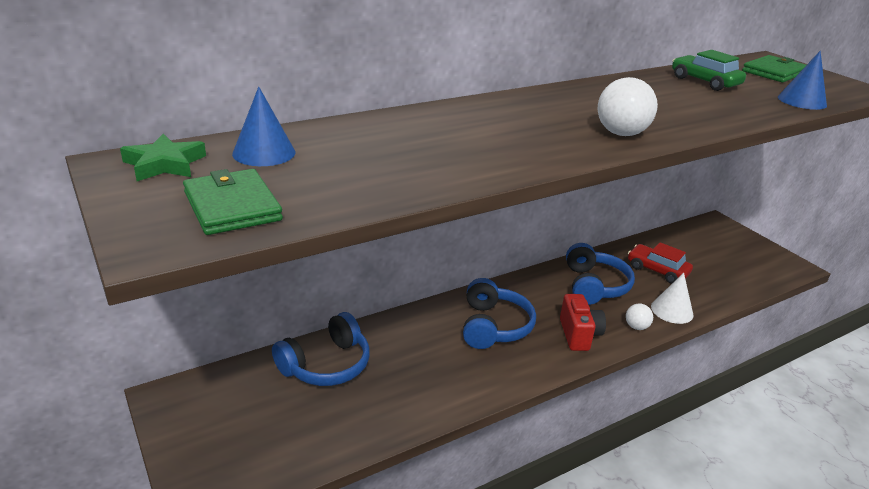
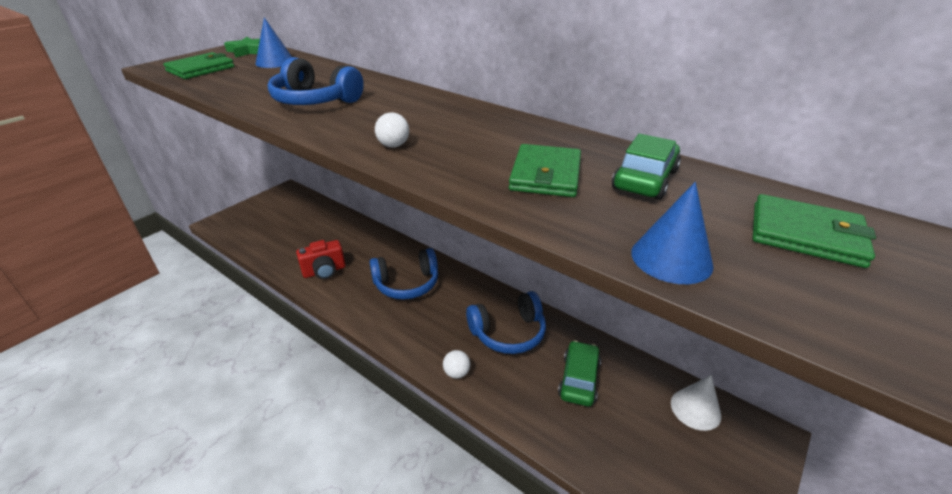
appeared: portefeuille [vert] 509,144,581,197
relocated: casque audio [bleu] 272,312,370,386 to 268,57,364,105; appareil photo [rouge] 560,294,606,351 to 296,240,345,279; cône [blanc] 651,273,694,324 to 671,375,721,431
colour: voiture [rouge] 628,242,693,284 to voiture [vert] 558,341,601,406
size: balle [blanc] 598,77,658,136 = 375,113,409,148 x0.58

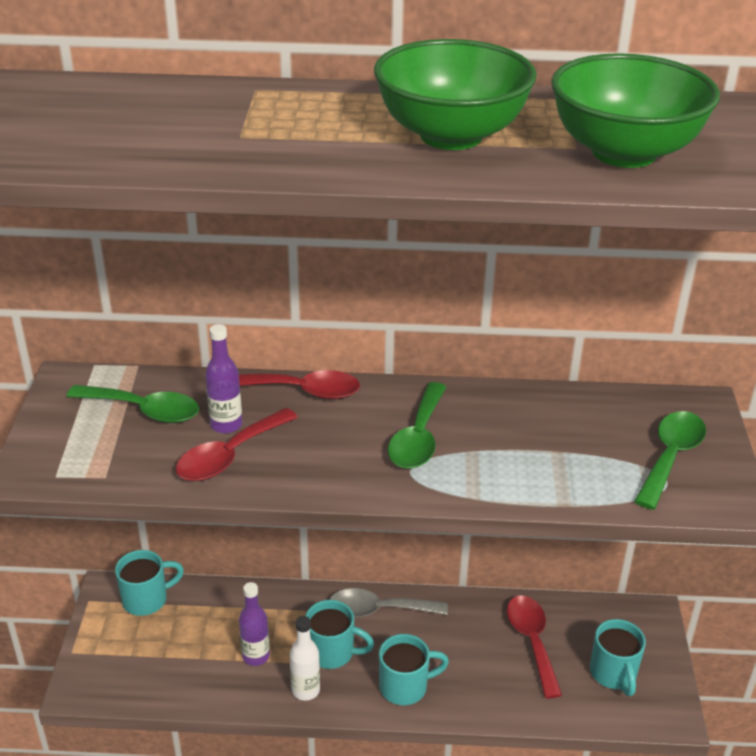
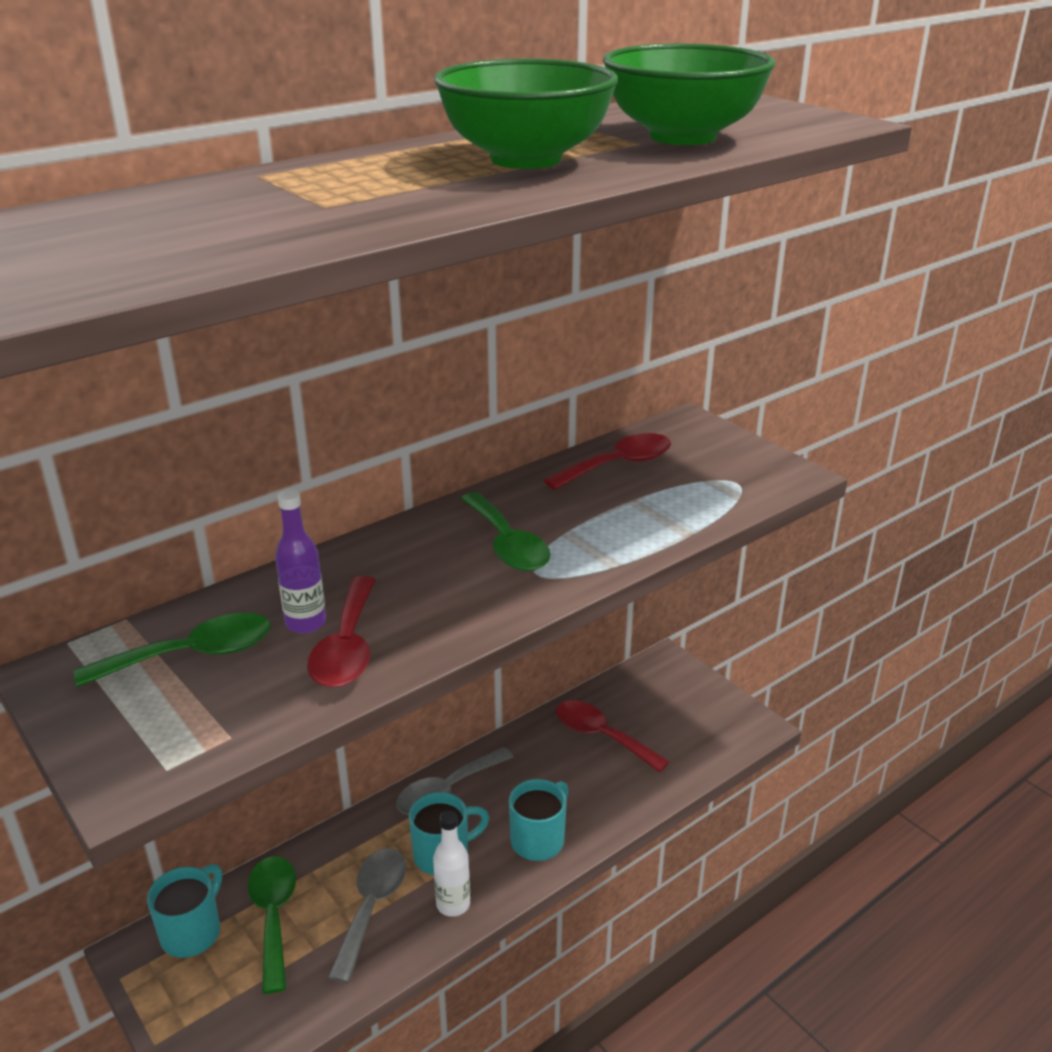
missing: tasse [turquoise] 590,619,646,696
relocated: cuillère [rouge] 239,370,360,399 to 544,433,671,490; cuillère [vert] 634,411,706,510 to 248,856,296,994
exchanged: bouteille [violet] 239,582,270,666 to cuillère [gris] 328,848,406,983

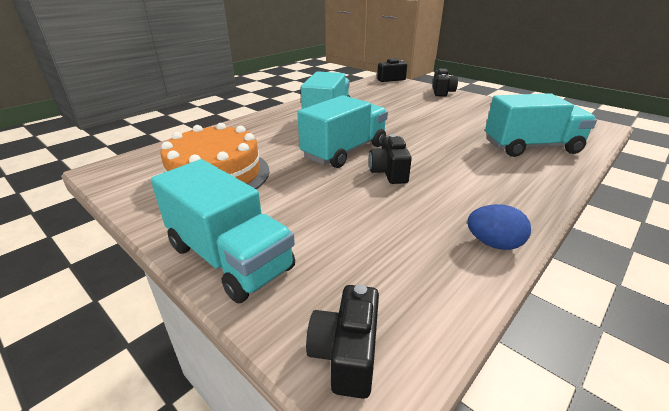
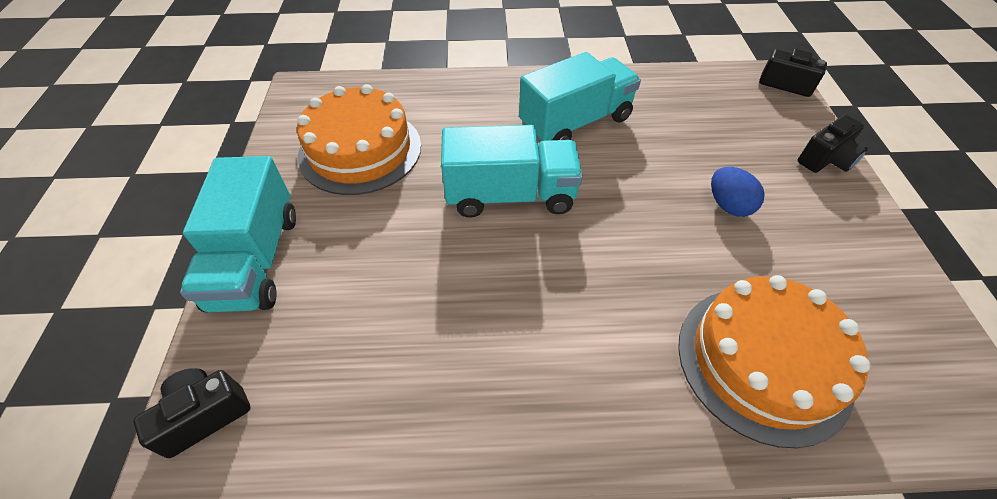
missing: appareil photo [noir] 369,134,412,184
relocated: œuf [bleu] 467,204,531,250 to 711,167,765,217
exchanged: camion [turquoise] 485,93,597,157 to gâteau [orange] 678,275,870,448

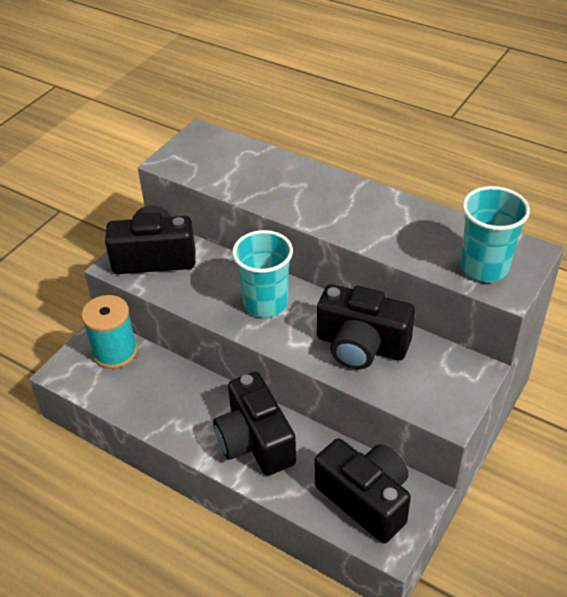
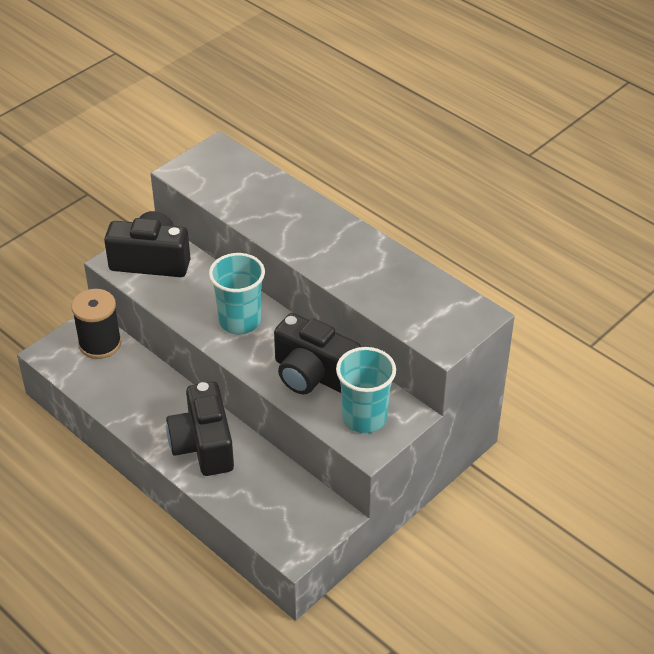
missing: appareil photo [noir] 315,438,411,543
relocated: gobelet [turquoise] 461,186,530,282 to 336,347,396,433
colour: bobine [turquoise] 81,295,138,369 to bobine [noir] 71,289,122,359

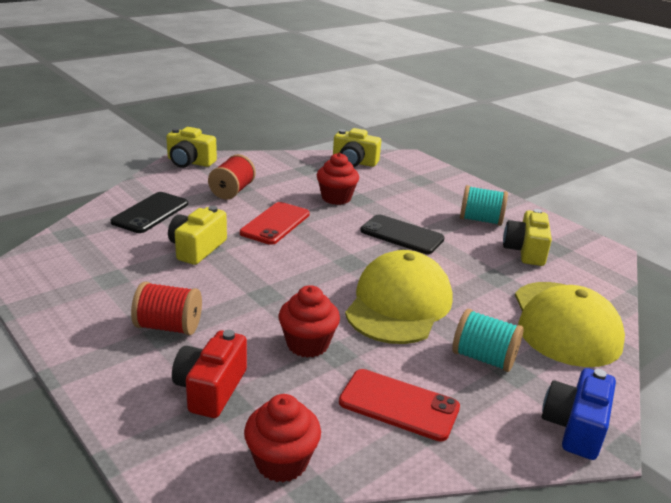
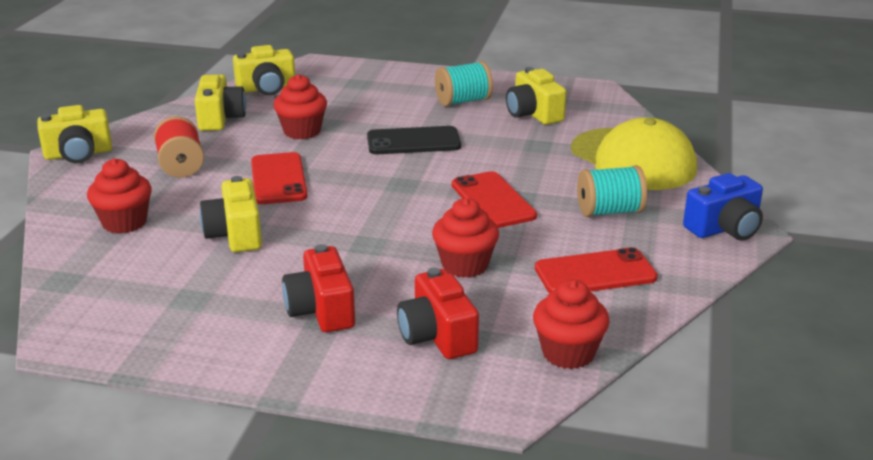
appeared: appareil photo [jaune] 195,74,246,131
exchanged: téléphone [noir] 111,192,188,233 to muffin [rouge] 87,158,152,234; bobine [rouge] 131,282,202,335 to appareil photo [rouge] 282,244,355,332; casquette [jaune] 345,250,452,344 to téléphone [rouge] 452,171,537,228
spun: appareil photo [bleu] 542,368,616,460 = 683,173,763,240 105 degrees counterclockwise

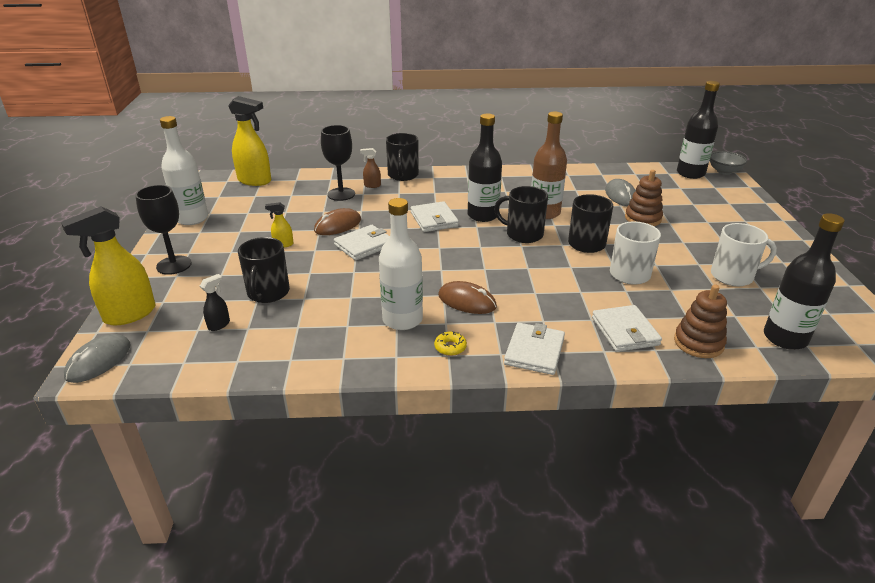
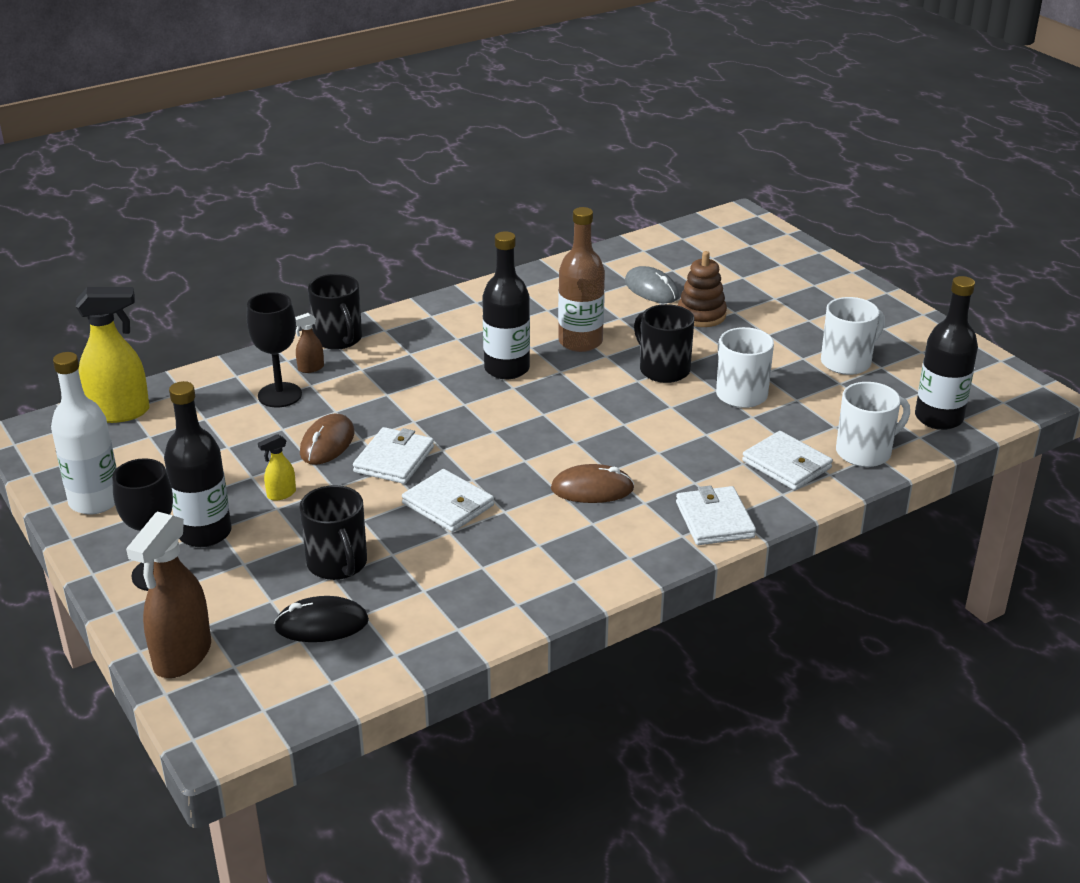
missing: souris [gris] 64,334,131,383; bouteille [blanc] 379,198,423,330; beignet [jaune] 434,331,467,356; tasse [noir] 494,186,548,243; bol [gris] 710,151,747,175
relocated: portefeuille [blanc] 411,201,459,232 to 402,469,494,532; bouteille [noir] 677,81,720,179 to 164,381,232,547
exchanged: vaporisateur [noir] 200,274,230,331 to souris [noir] 274,596,369,642; jouet à empiler [marron] 674,284,727,358 to tasse [blanc] 836,382,910,467
colour: vaporisateur [jaune] 61,206,156,326 to vaporisateur [marron] 126,511,211,678

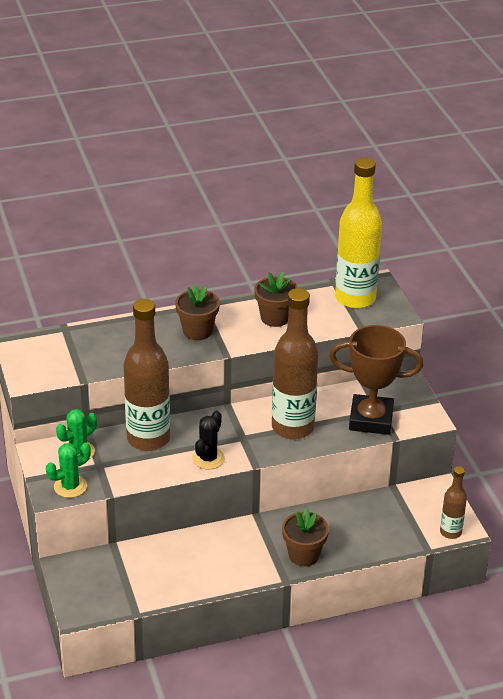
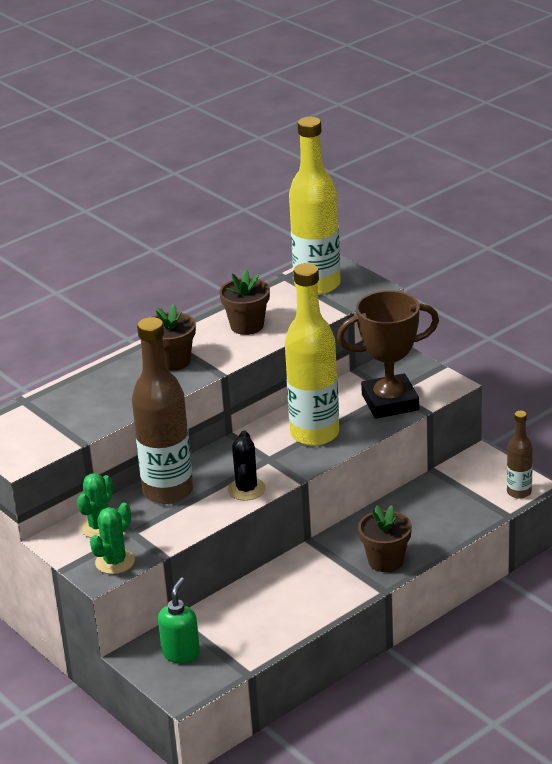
appeared: distributeur de savon [vert] 158,577,200,663
colour: bouteille [marron] 272,288,318,439 to bouteille [jaune] 285,263,339,446

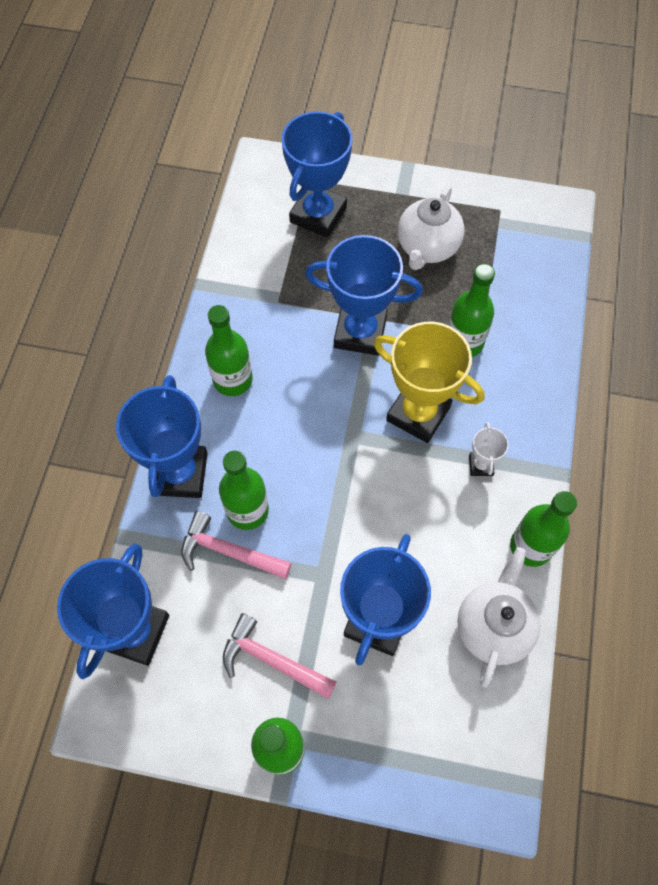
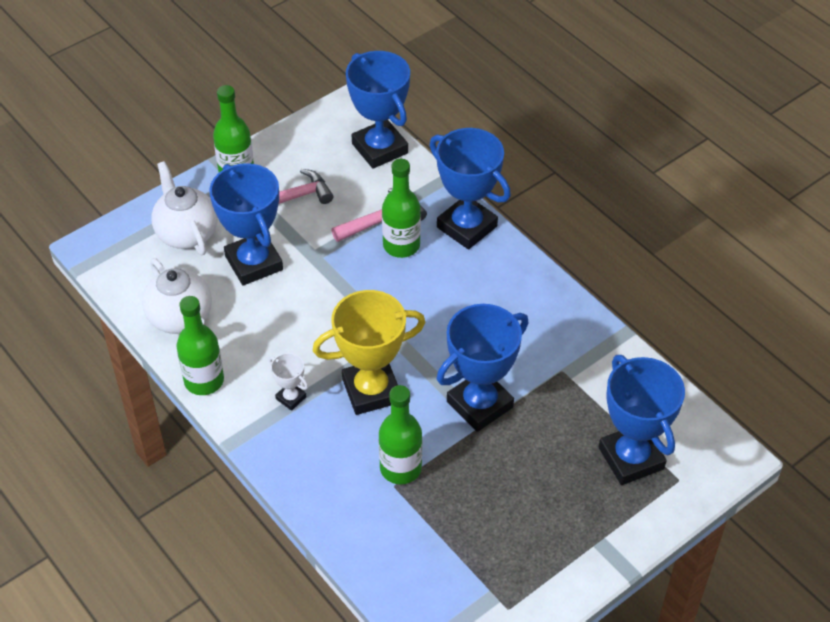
missing: bouteille [vert] 205,305,253,396
relocated: théière [blanc] 398,185,464,270 to 151,161,218,255

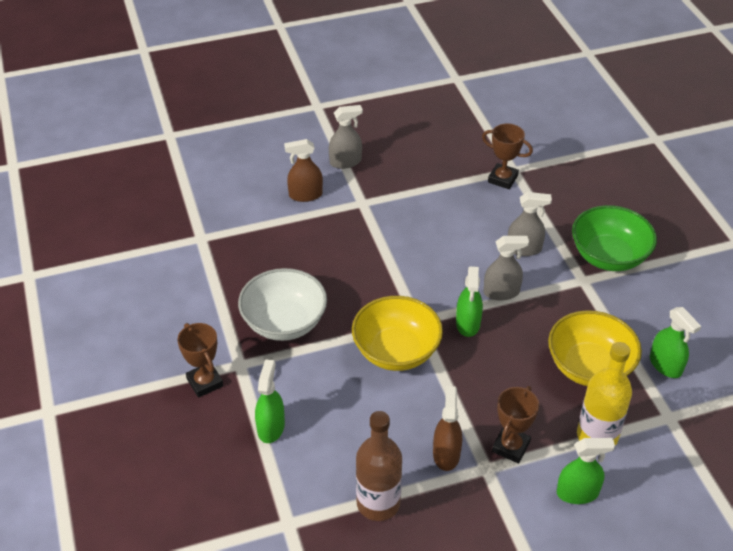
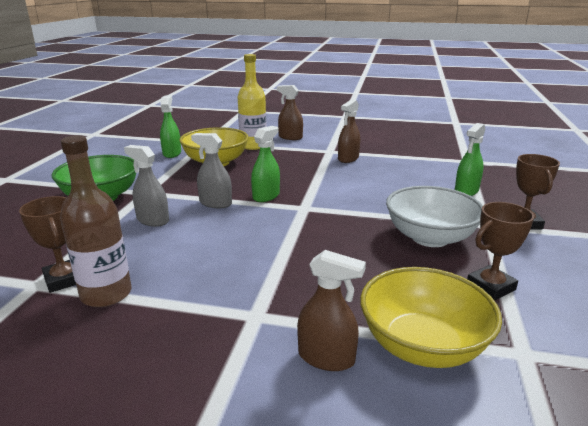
missing: vaporisateur [gris] 329,105,363,169
relocated: bol [jaune] 352,296,443,371 to 360,267,502,368; bouteille [marron] 356,411,402,521 to 60,135,132,307; trophée [marron] 492,386,539,463 to 467,202,534,300
colour: vaporisateur [vert] 557,438,615,504 to vaporisateur [marron] 277,85,303,140

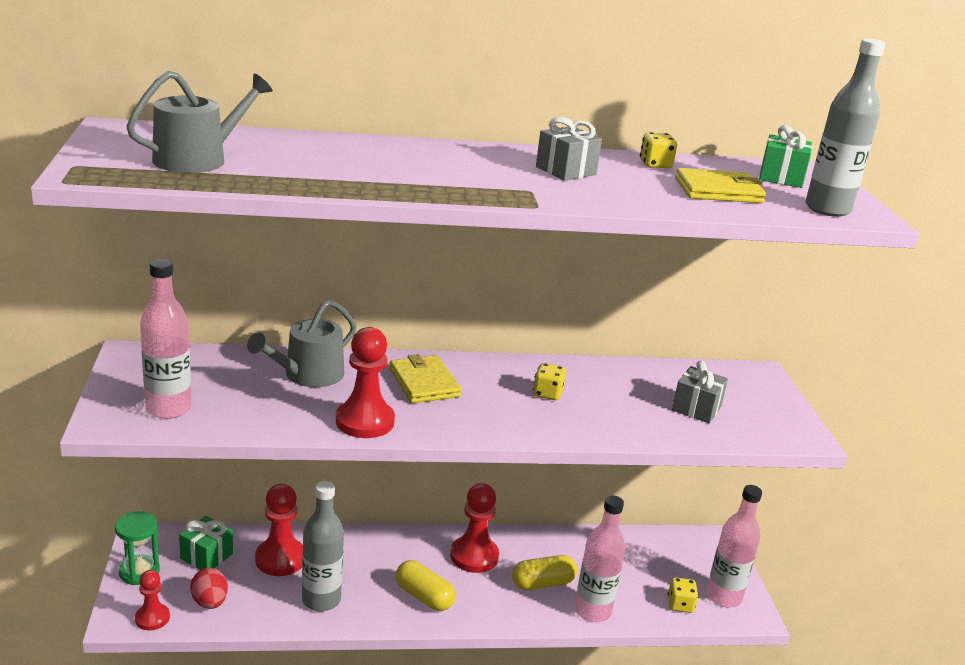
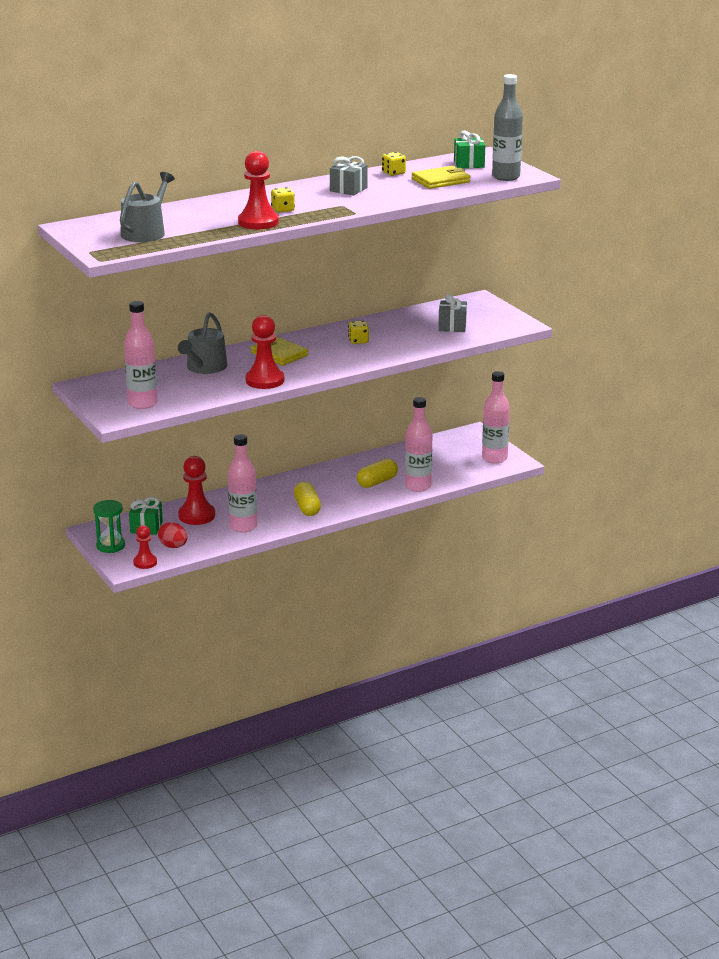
relocated: pion [rouge] 450,483,499,573 to 238,151,279,229; dé [jaune] 667,577,698,613 to 271,187,295,212
colour: bouteille [gris] 302,481,344,612 to bouteille [rose] 228,434,257,533
spun: gélule [jaune] 396,560,455,611 = 294,482,321,516 60 degrees clockwise

